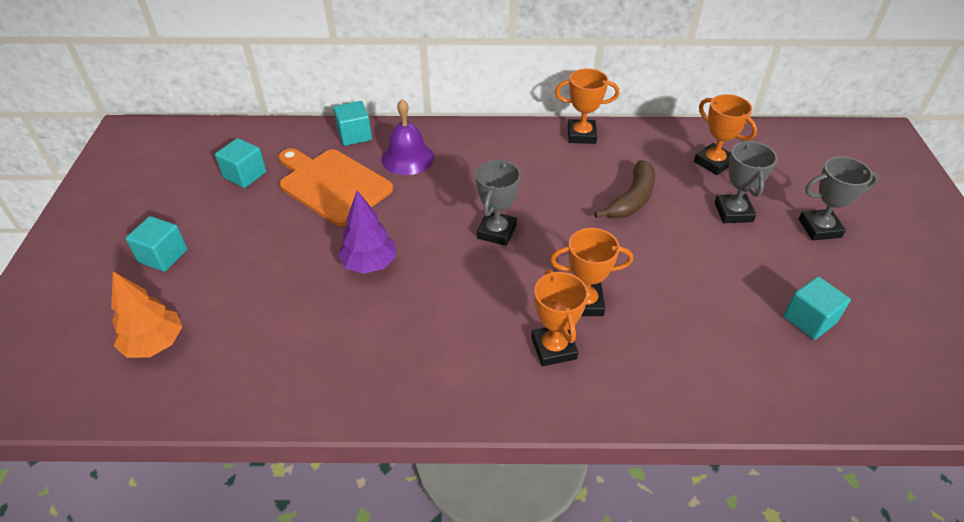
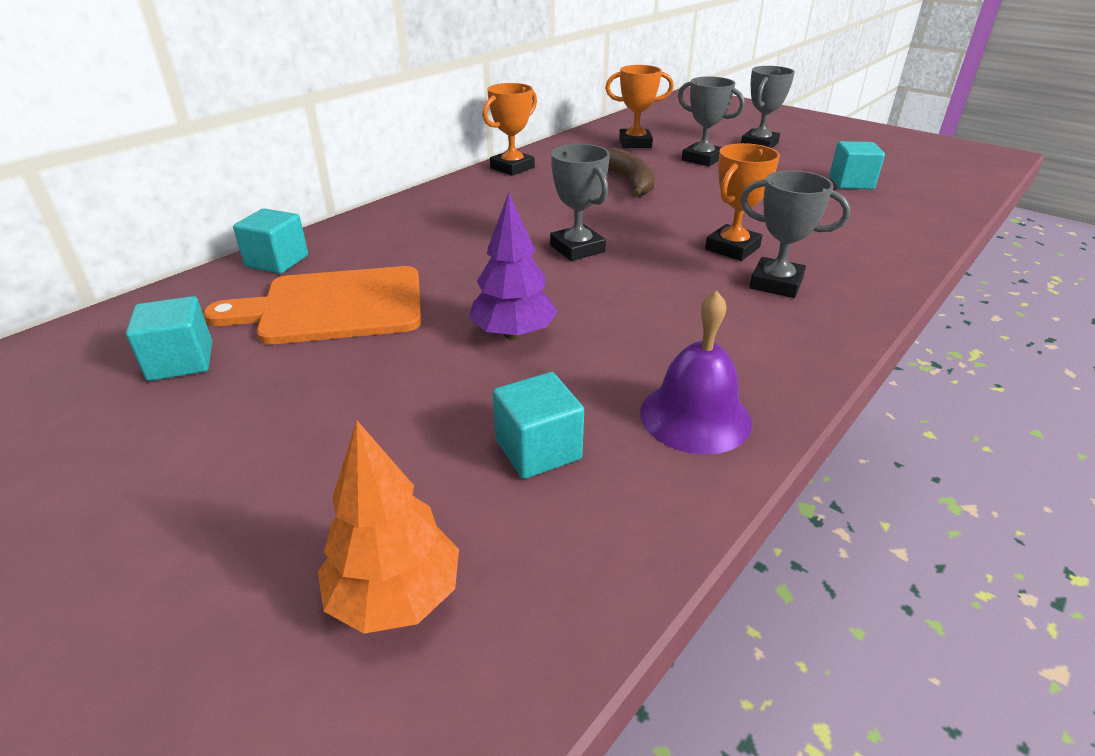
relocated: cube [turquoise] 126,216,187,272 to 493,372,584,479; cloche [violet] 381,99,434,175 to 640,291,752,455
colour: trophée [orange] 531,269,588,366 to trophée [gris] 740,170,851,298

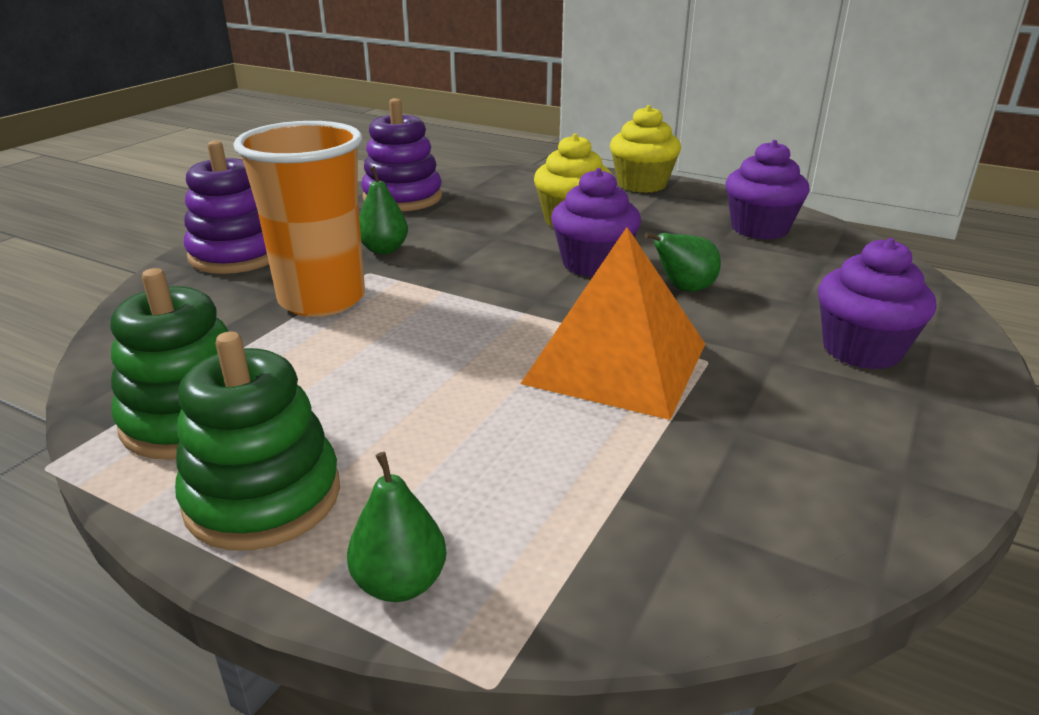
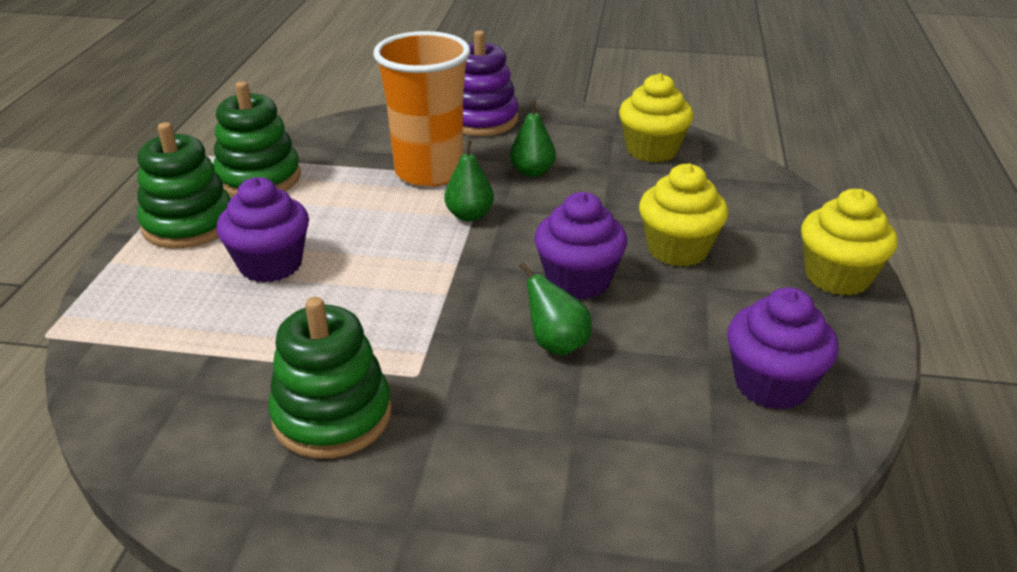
missing: pyramide [orange] 520,227,705,420
appeared: jouet à empiler [vert] 268,297,392,458
relocated: poire [vert] 347,452,446,602 to 445,140,494,222; muffin [violet] 818,238,936,370 to 216,177,309,283
exchanged: jouet à empiler [violet] 361,98,442,211 to muffin [jaune] 619,73,694,163

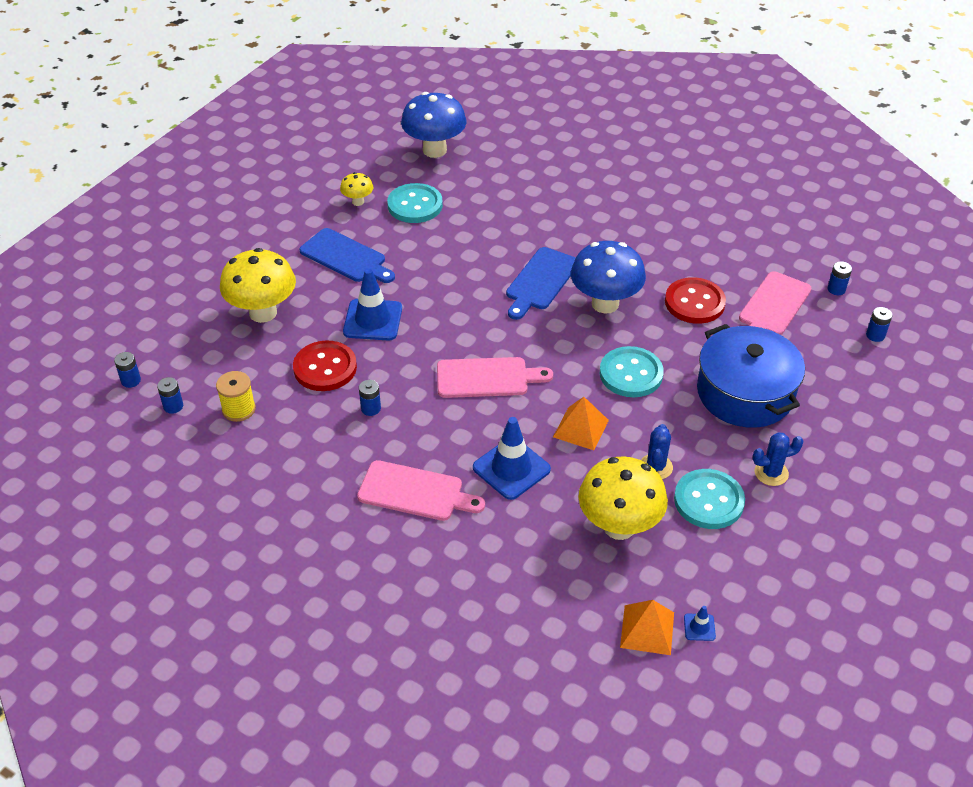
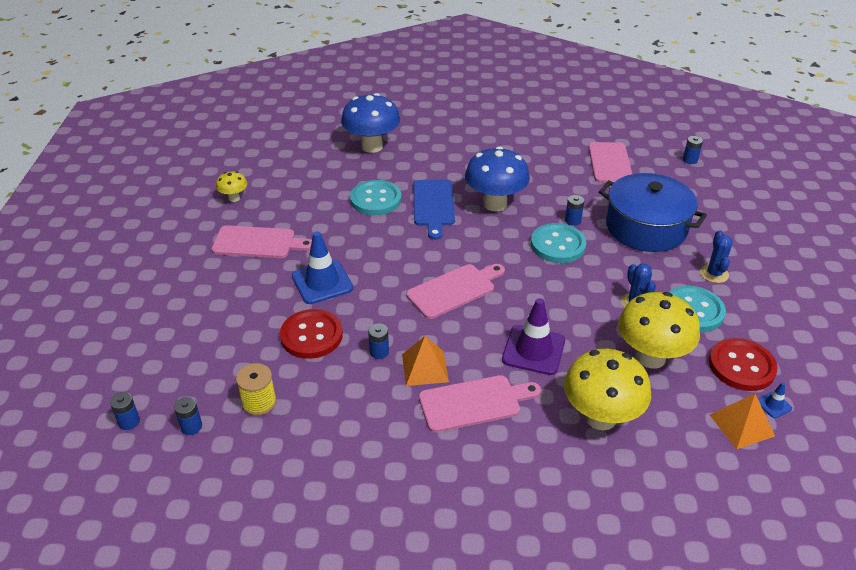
relocated: champignon [jaune] 220,248,296,323 to 564,349,651,431; bouton [turquoise] 387,183,443,223 to 350,180,402,215; champignon [bleu] 401,92,466,158 to 341,93,400,153; pyramide [orange] 553,397,609,450 to 402,336,449,386; bouton [rouge] 665,277,726,324 to 709,338,778,391; pile [bleu] 827,261,852,295 to 565,195,584,226
colour: planche à découper [bleu] 299,228,395,283 to planche à découper [rose] 211,225,312,258; cône de chantier [bleu] 473,417,551,500 to cône de chantier [violet] 502,298,565,375
spun: cactus [bleu] 752,432,804,486 = 700,230,733,283 45 degrees counterclockwise

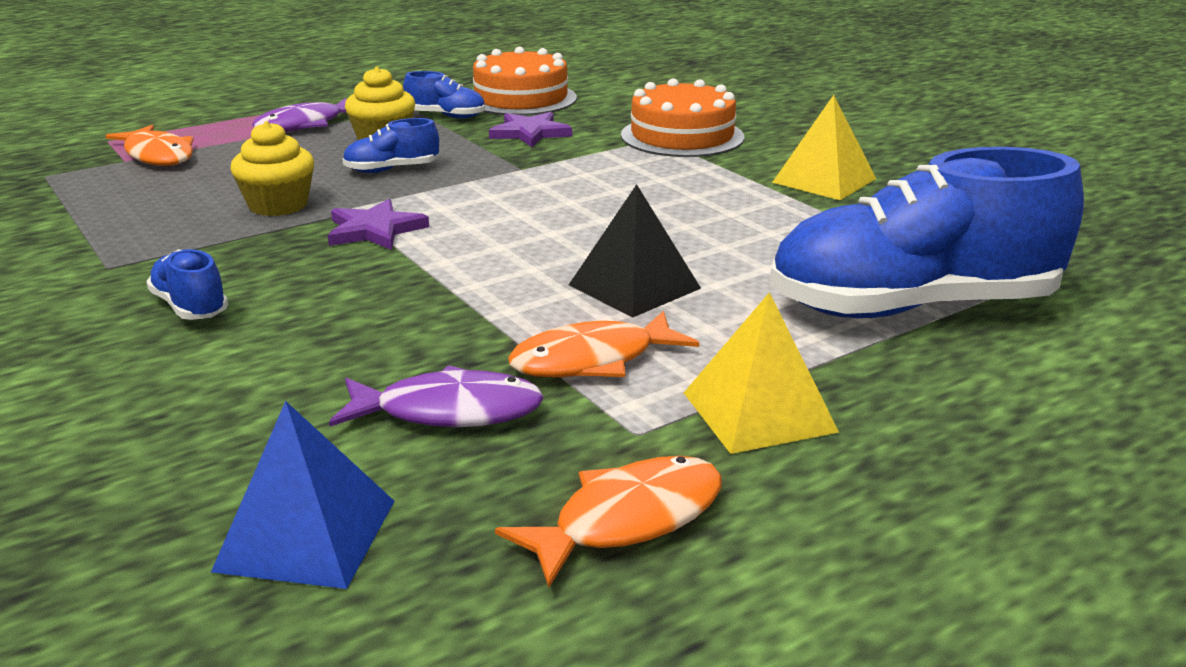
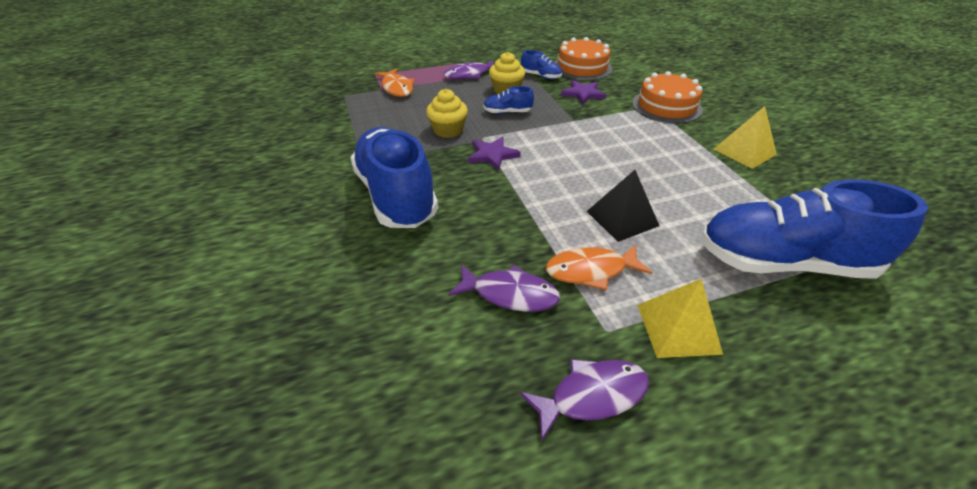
missing: pyramide [bleu] 211,401,394,589
colour: poisson [orange] 495,456,722,587 to poisson [violet] 520,359,649,442
size: chaussure [bleu] 146,249,228,320 = 350,127,438,228 x2.39

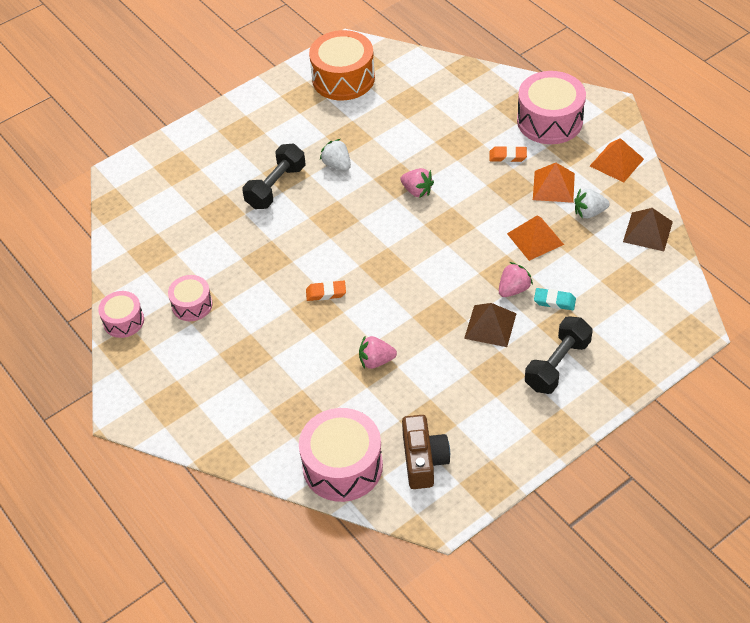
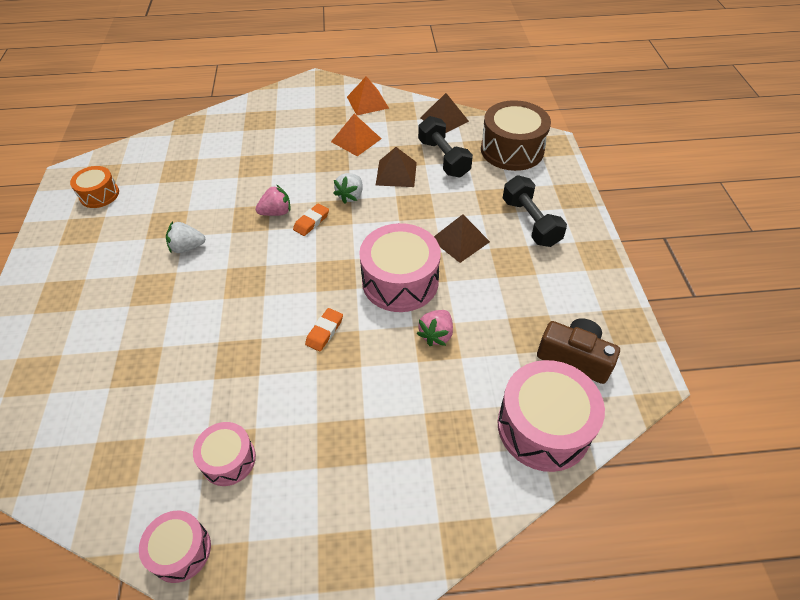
missing: fraise [rose] 499,262,533,297; gomme [turquoise] 534,288,576,310
appeared: tambour [marron] 481,100,551,171
relocated: haltère [noir] 243,144,305,209 to 418,116,473,177; gomme [orange] 489,146,527,162 to 293,203,329,236; tambour [rose] 517,71,586,144 to 359,223,441,312; fraise [blanc] 575,189,609,219 to 333,173,363,204
colour: pyramide [orange] 507,215,564,261 to pyramide [marron] 376,147,417,187
size: tambour [orange] 309,30,375,100 = 70,166,119,208 x0.56

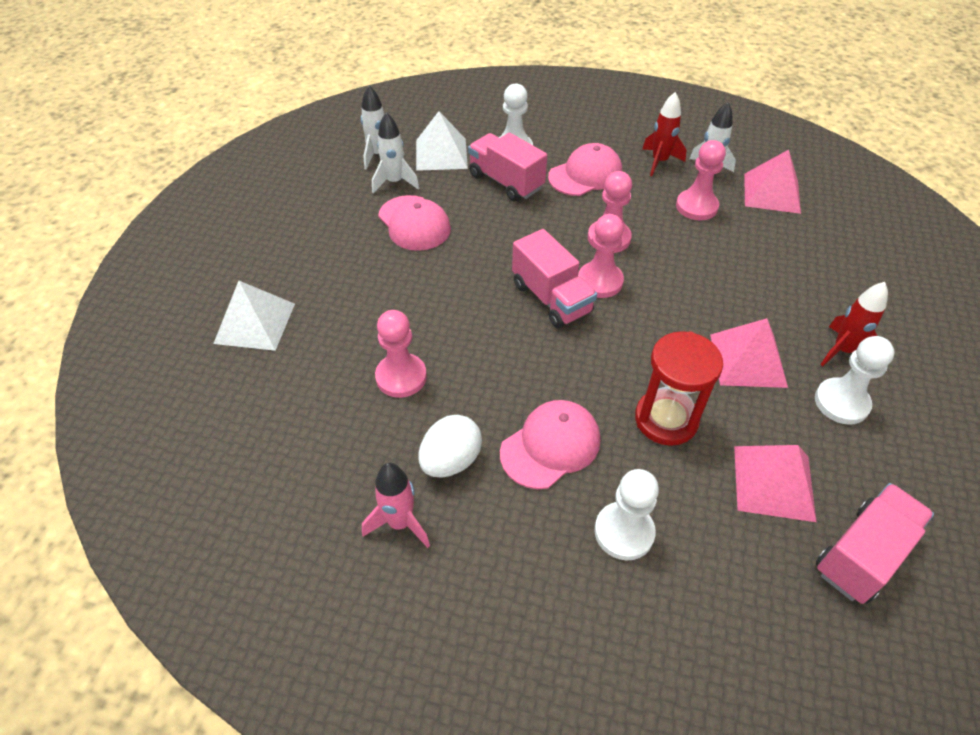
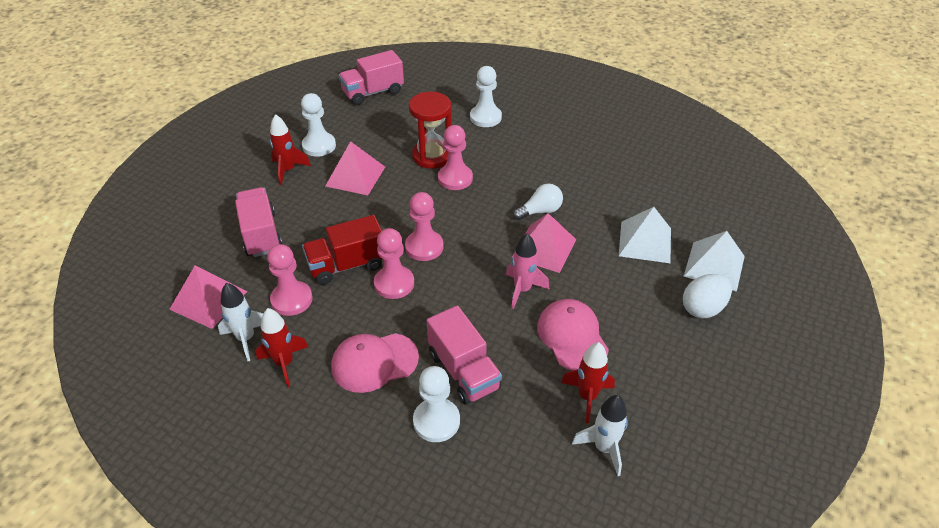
missing: casquette [rose] 500,400,600,489
appeared: camion [rouge] 302,215,384,285; ampoule [blanc] 513,183,563,220
relocated: fusée [rose] 362,463,430,548 to 506,233,549,309; pion [rose] 375,310,427,398 to 438,125,473,190; pyramide [blanc] 416,111,468,171 to 619,207,671,263; œuf [blanc] 419,415,482,477 to 683,274,732,318; camion [rose] 512,229,597,328 to 235,187,282,257; pyramide [rose] 734,445,817,522 to 511,213,576,273
colour: fusée [blanc] 372,112,419,193 to fusée [rouge] 561,342,615,424

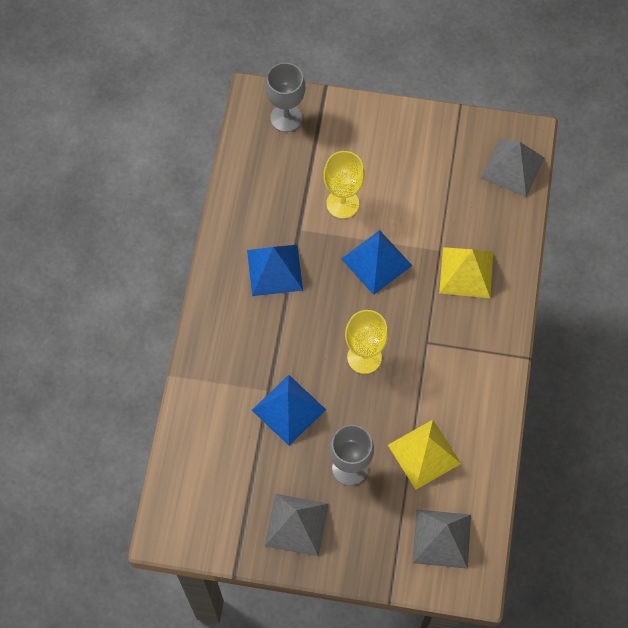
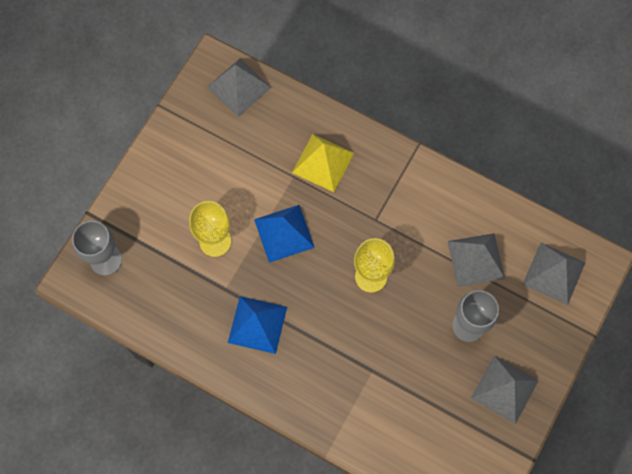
missing: pyramide [bleu] 252,375,326,445
colour: pyramide [jaune] 388,420,461,490 to pyramide [gris] 448,233,505,287

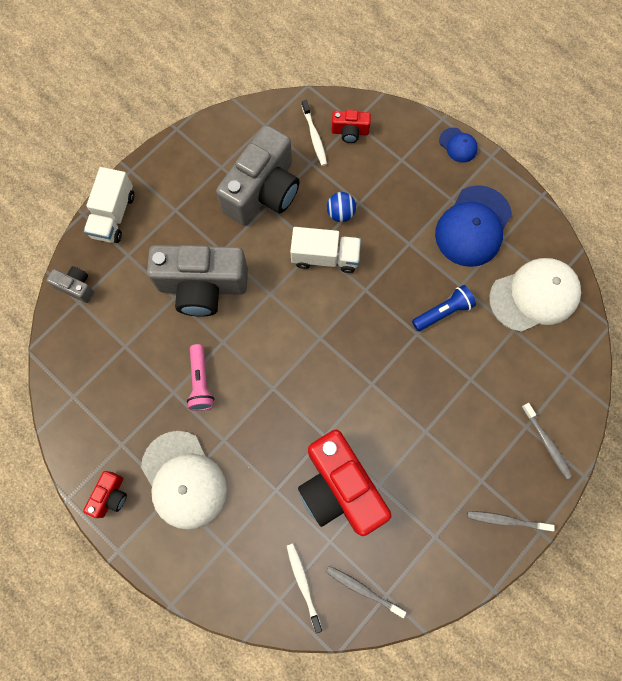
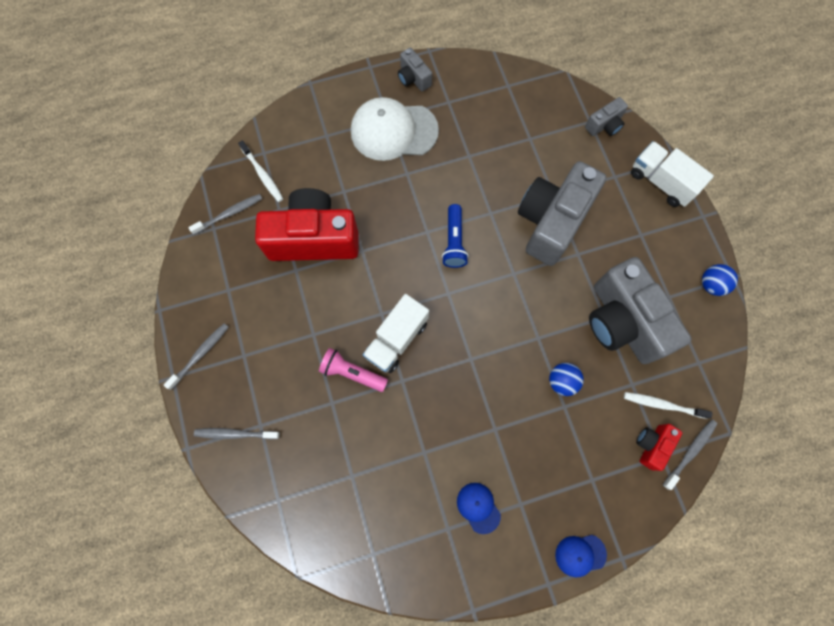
missing: casquette [blanc] 489,258,581,332
appeared: brosse à dents [gris] 663,419,718,490; balle [bleu] 702,264,738,296
relocated: lampe de poche [rose] 187,344,215,411 to 319,348,388,392; camion [blanc] 290,227,361,273 to 363,294,429,373; lampe de poche [bleu] 412,285,476,331 to 442,204,469,268
colour: appareil photo [rouge] 83,471,127,518 to appareil photo [gris] 398,48,432,91
spun: brosse à dents [blanc] 287,543,322,634 = 238,140,283,202 45 degrees clockwise
size: casquette [bleu] 435,185,512,267 = 457,483,501,534 x0.48

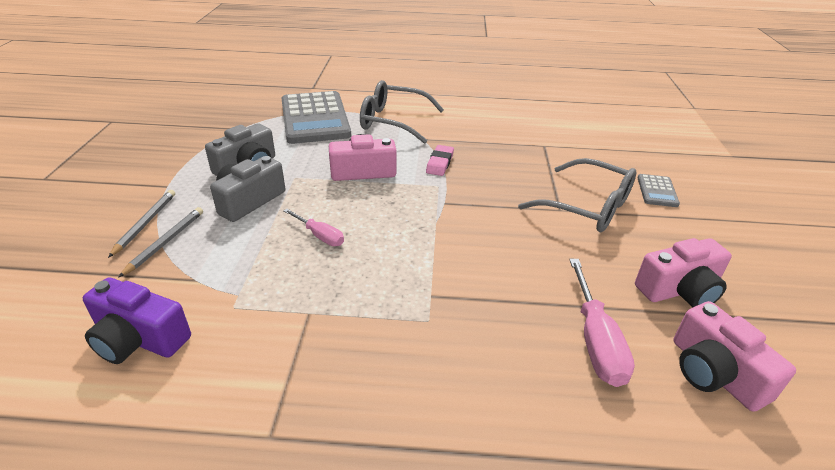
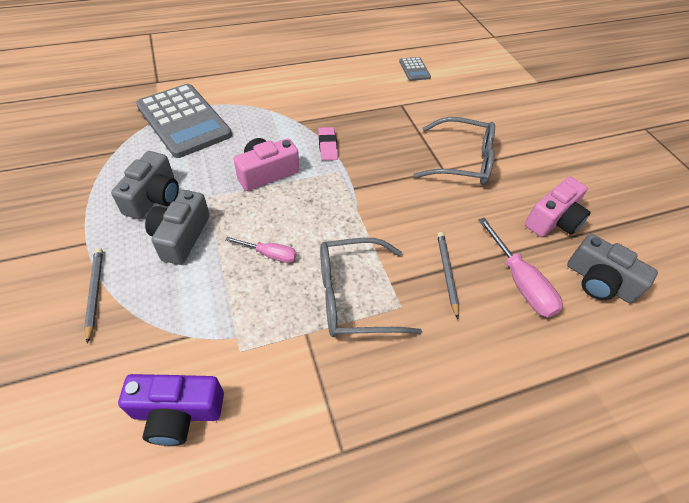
relocated: crayon [gris] 118,207,203,278 to 437,232,459,319; lunettes [gris] 360,80,444,144 to 320,238,422,337; calculatrice [gris] 637,174,680,207 to 399,57,431,81
colour: appareil photo [rose] 673,301,796,412 to appareil photo [gris] 567,234,658,303

